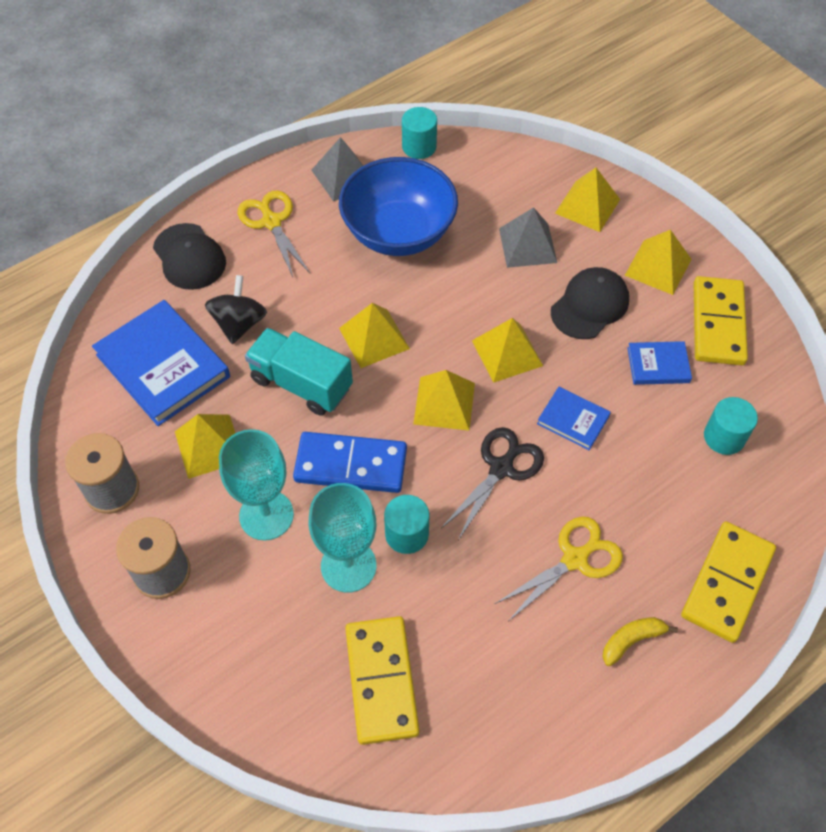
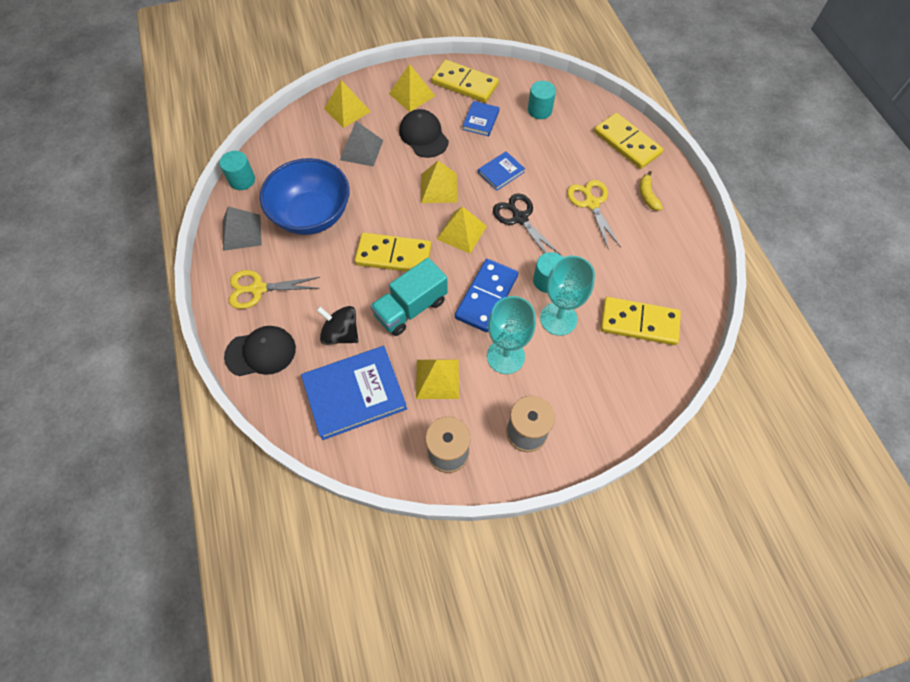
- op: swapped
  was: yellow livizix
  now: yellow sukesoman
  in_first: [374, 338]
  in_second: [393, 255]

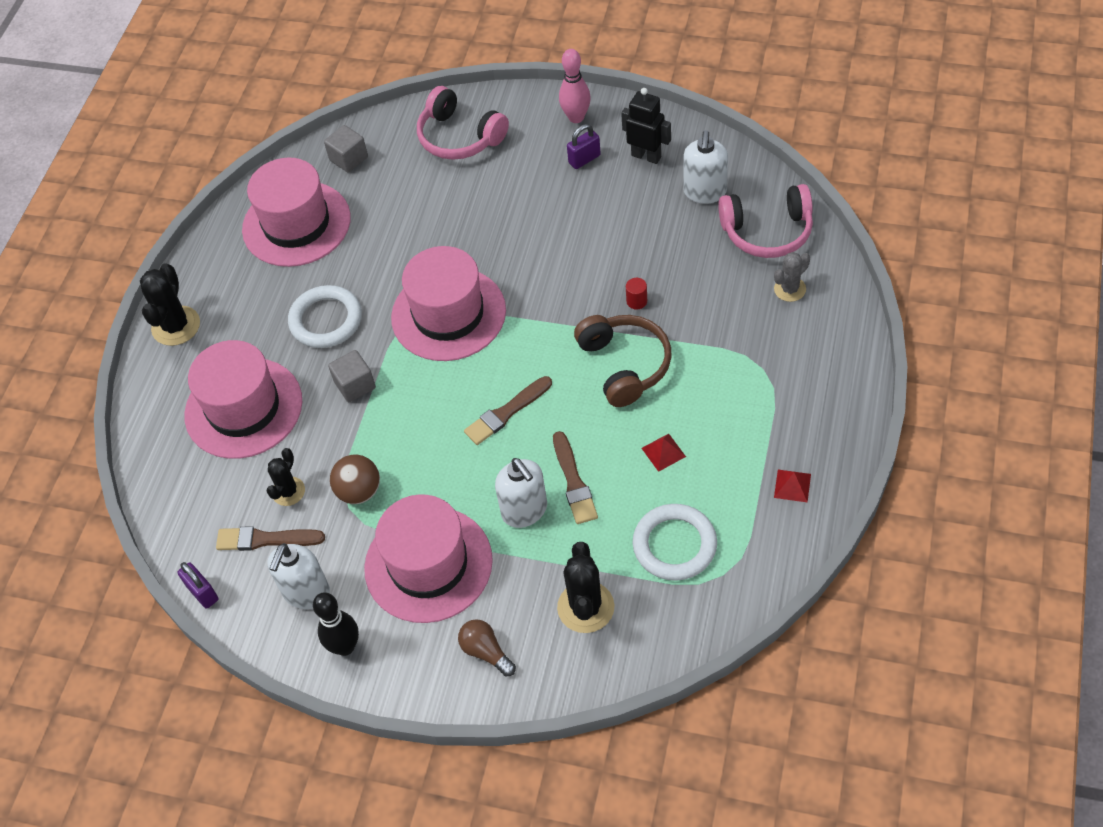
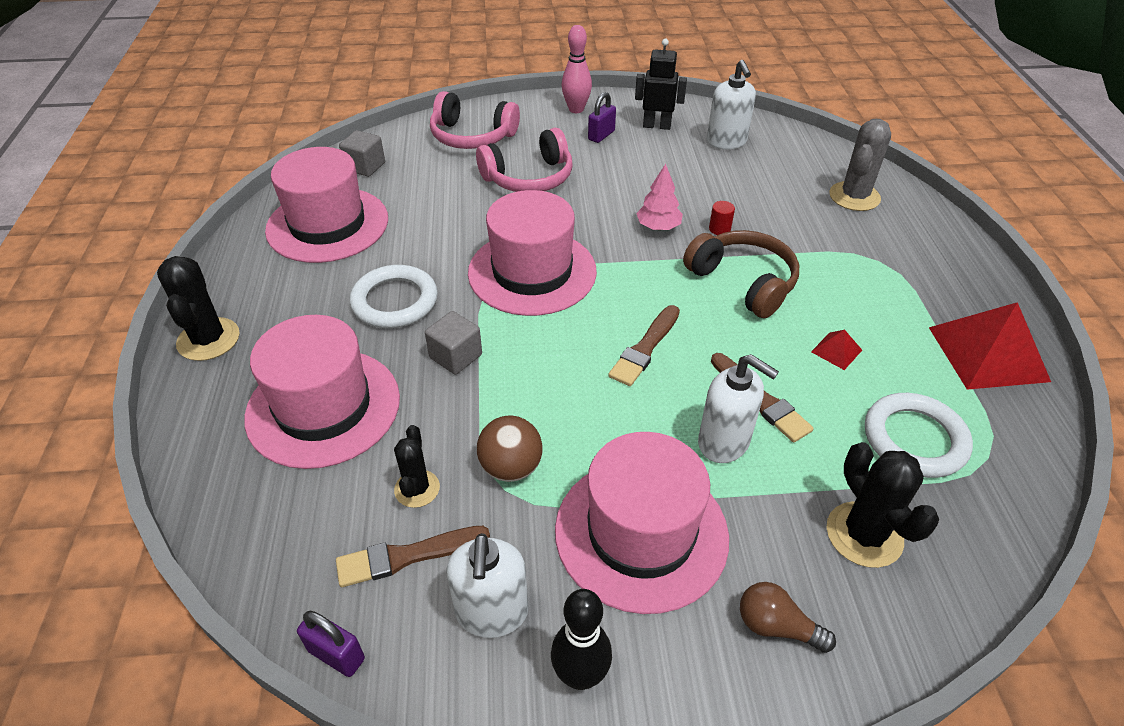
- op: shifted
  was: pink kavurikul
  in_first: [767, 231]
  in_second: [529, 177]
- op: scaled
  was: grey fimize
  in_first: [790, 289]
  in_second: [854, 197]
  ratio: 1.58
- op: scaled
  was: red livizix
  in_first: [792, 485]
  in_second: [987, 353]
  ratio: 2.3
- op: new
  now: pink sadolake
  in_second: [658, 227]

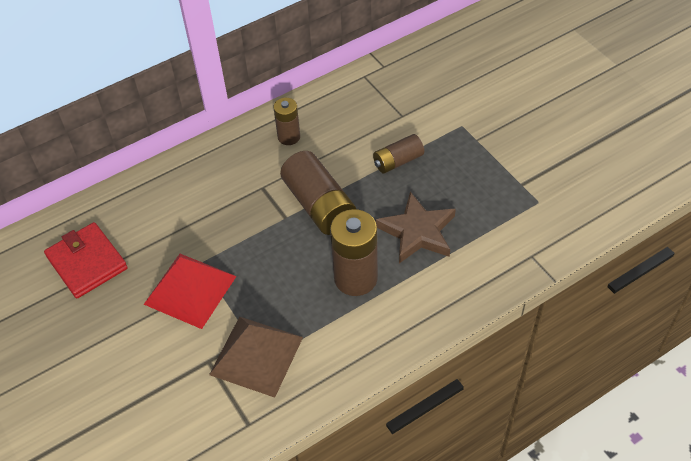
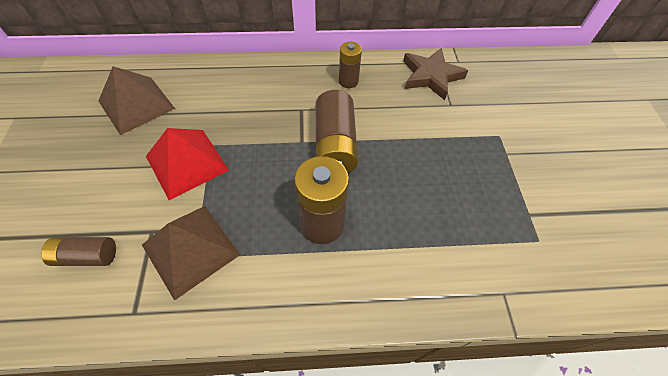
- op: swapped
  was: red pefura
  now: brown livizix
  in_first: [87, 263]
  in_second: [136, 104]
- op: shifted
  was: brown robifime
  in_first: [398, 161]
  in_second: [87, 256]
- op: shifted
  was: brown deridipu
  in_first: [417, 232]
  in_second: [431, 76]

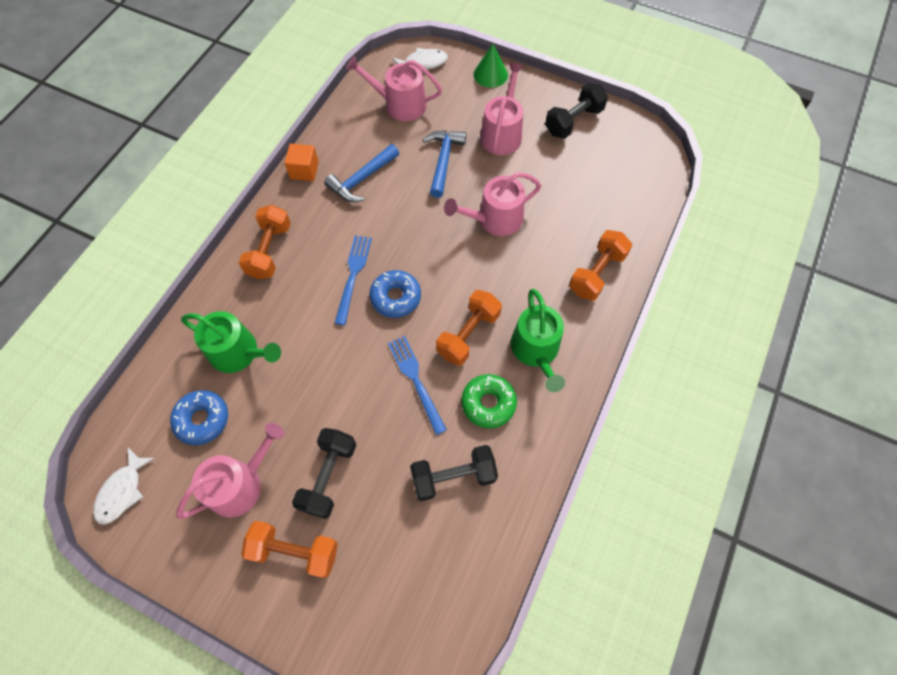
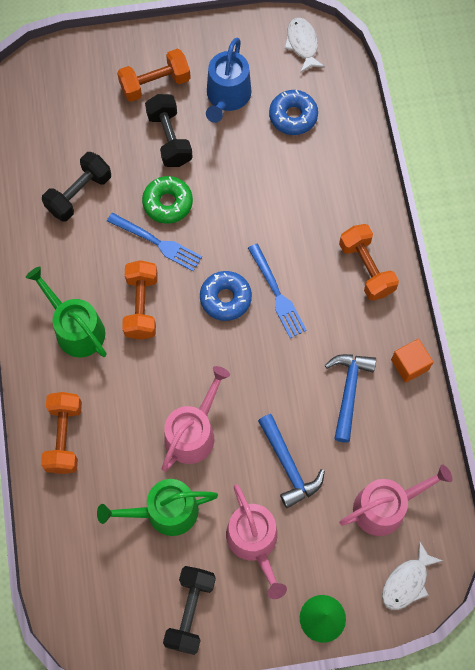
- op: repainted
  was: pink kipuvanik
  now: blue kipuvanik
  in_first: [240, 484]
  in_second: [227, 97]
- op: shifted
  was: green kipuvanik
  in_first: [238, 352]
  in_second: [165, 511]
- op: shifted
  was: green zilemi
  in_first: [488, 403]
  in_second: [168, 203]

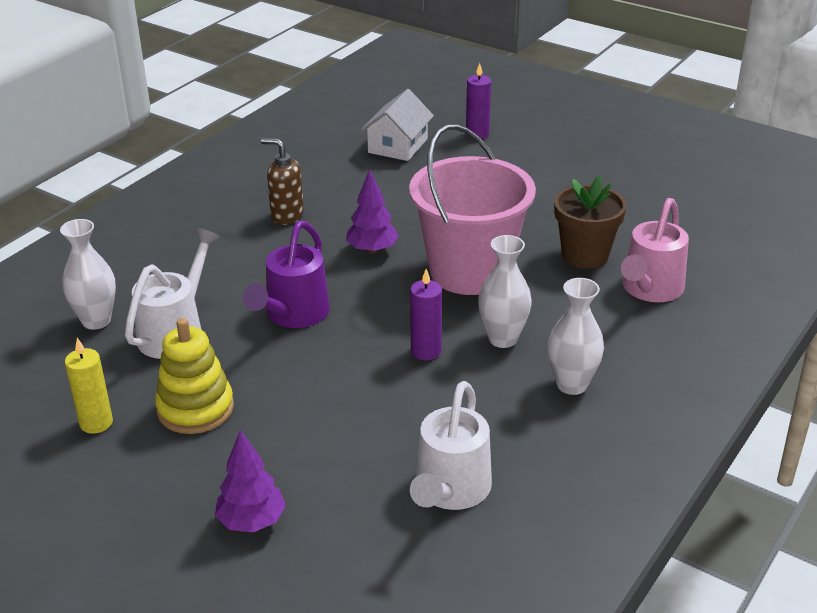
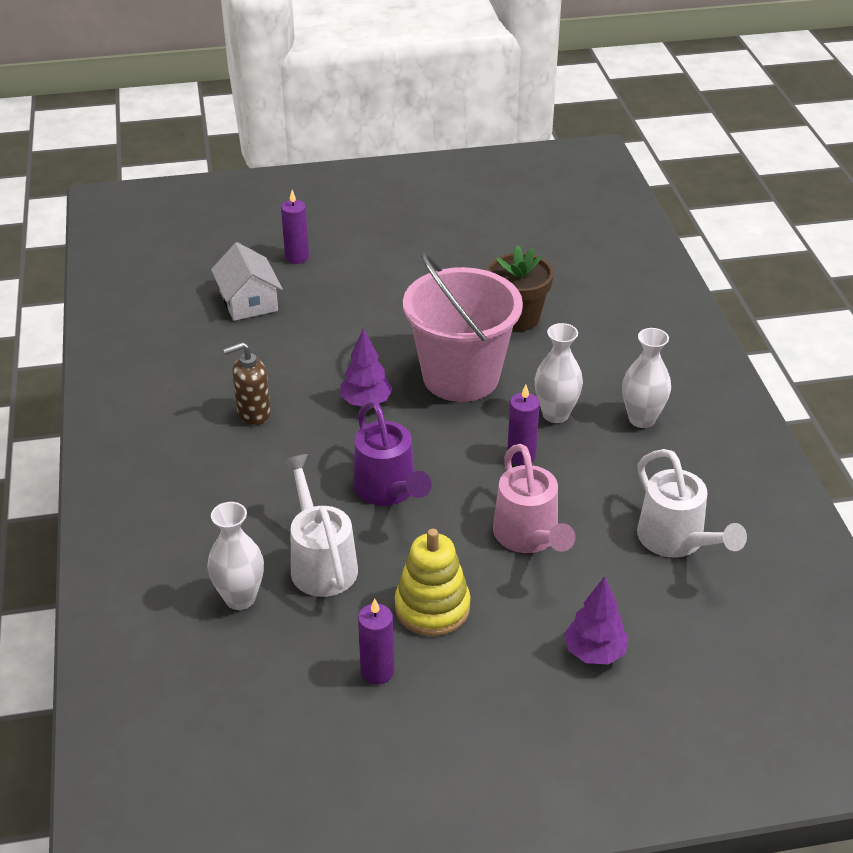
- op: repainted
  was: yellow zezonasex
  now: purple zezonasex
  in_first: [96, 423]
  in_second: [377, 671]
- op: shifted
  was: pink kipuvanik
  in_first: [649, 290]
  in_second: [529, 537]

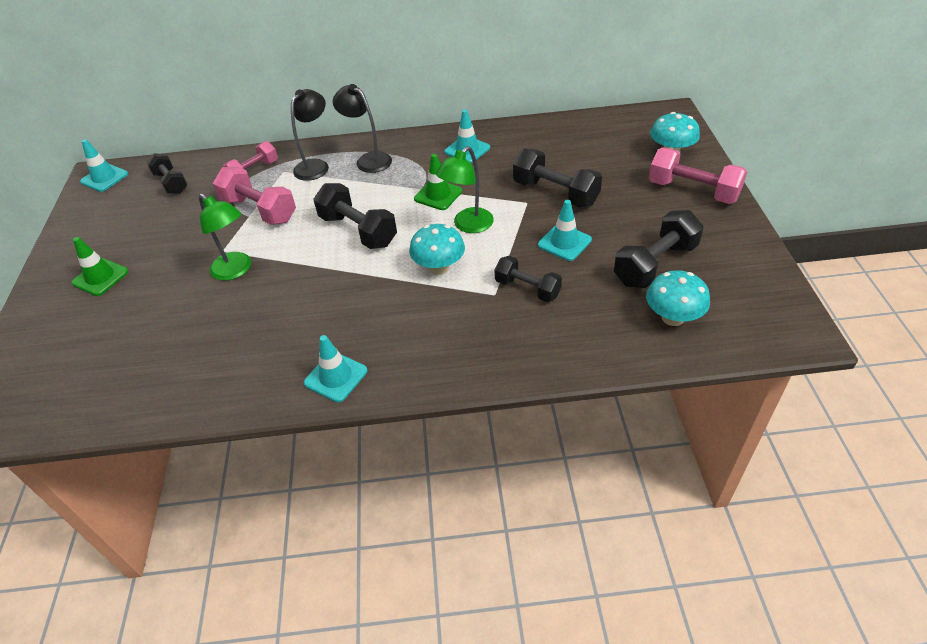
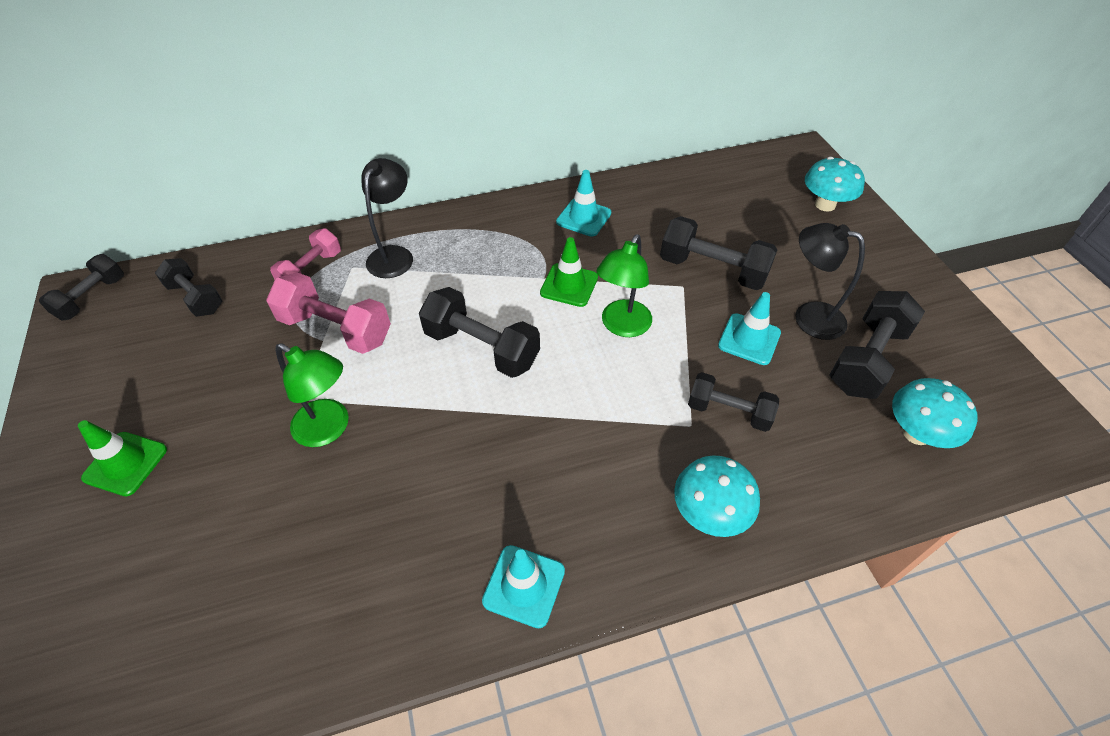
- op: swapped
  was: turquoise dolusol
  now: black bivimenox
  in_first: [104, 178]
  in_second: [92, 298]
- op: shifted
  was: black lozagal
  in_first: [368, 160]
  in_second: [809, 316]
- op: shifted
  was: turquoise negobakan
  in_first: [439, 267]
  in_second: [709, 513]
- op: gone
  was: pink bivimenox
  in_first: [693, 191]

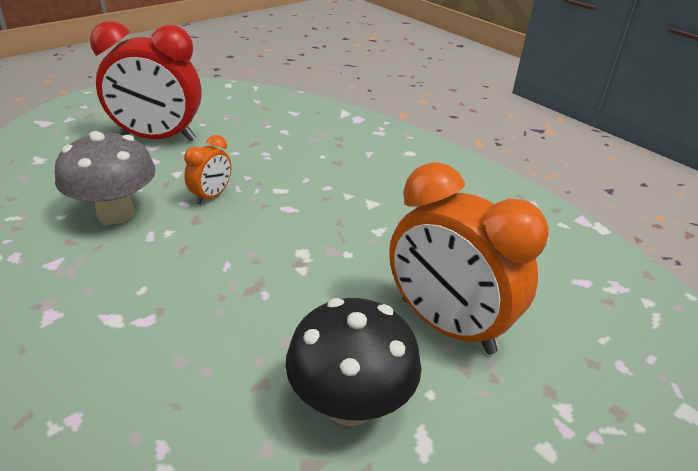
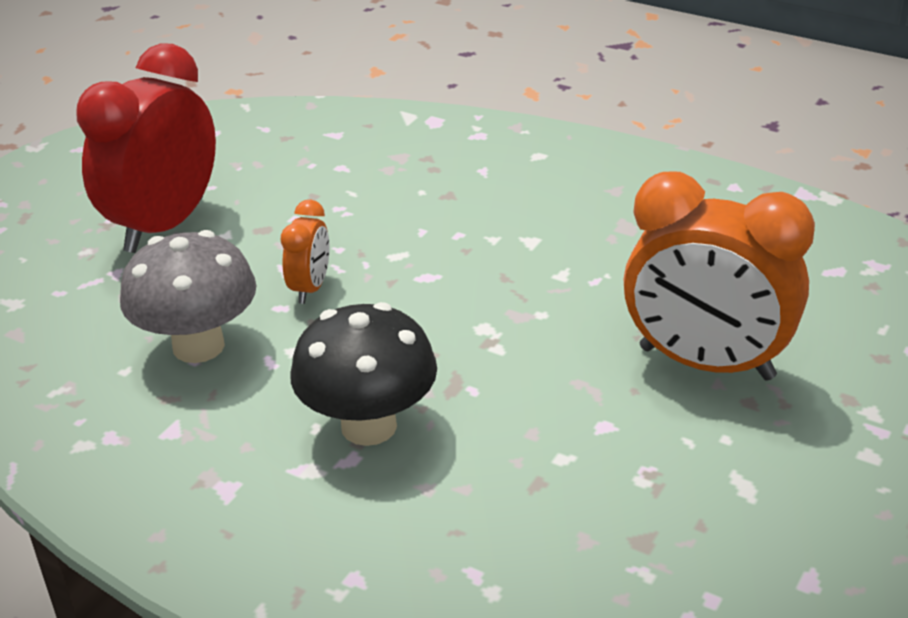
- op: rotated
  was: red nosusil
  in_first: [158, 138]
  in_second: [164, 225]
  clockwise: 135
- op: shifted
  was: black negobakan
  in_first: [350, 404]
  in_second: [369, 426]

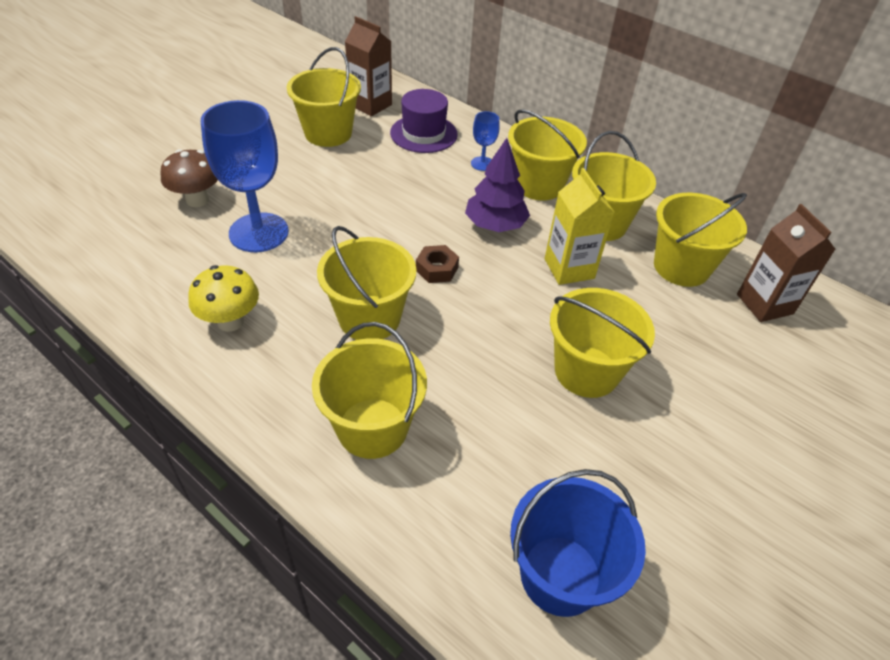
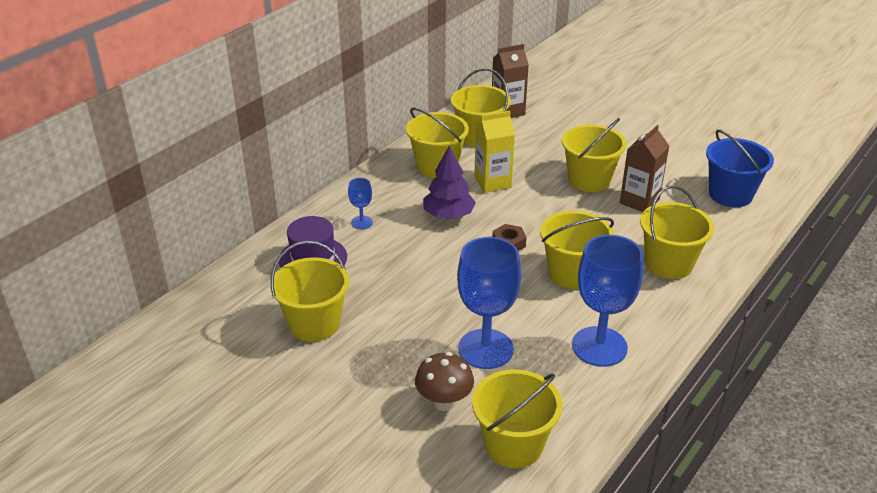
- op: swapped
  was: yellow negobakan
  now: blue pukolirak
  in_first: [230, 321]
  in_second: [599, 346]
- op: shifted
  was: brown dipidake
  in_first: [370, 105]
  in_second: [639, 201]
- op: shifted
  was: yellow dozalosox
  in_first: [538, 185]
  in_second: [513, 445]

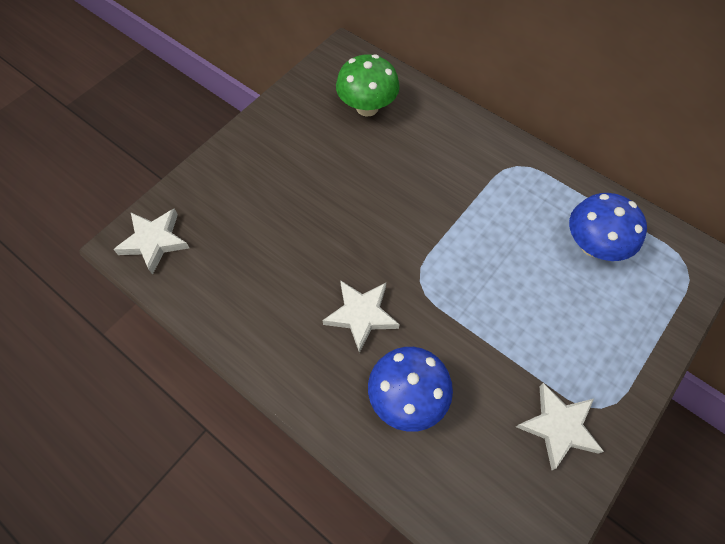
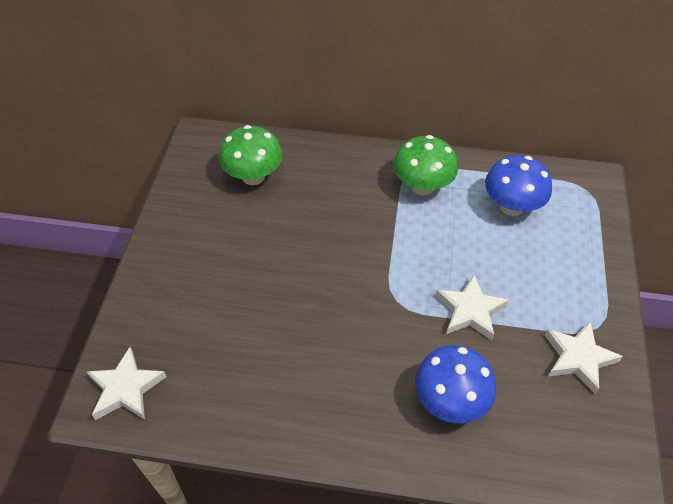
- op: shifted
  was: white deridipu
  in_first: [361, 315]
  in_second: [470, 310]
- op: new
  now: green negobakan
  in_second: [422, 186]

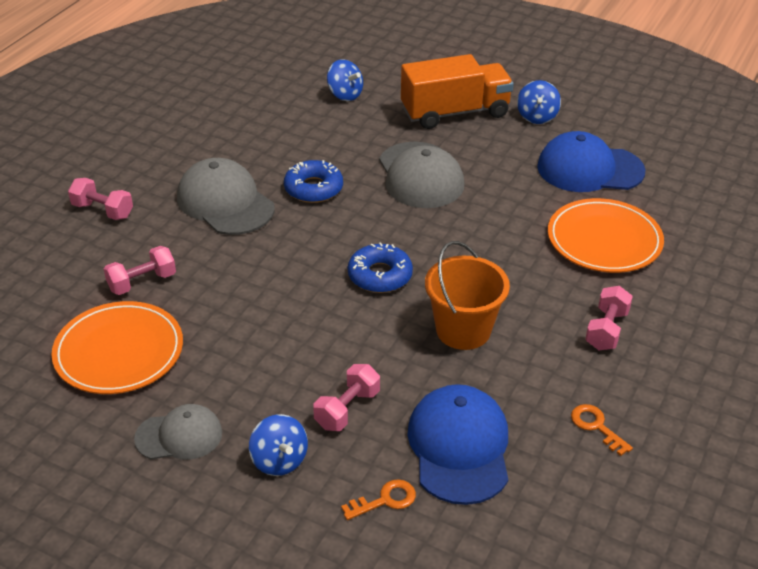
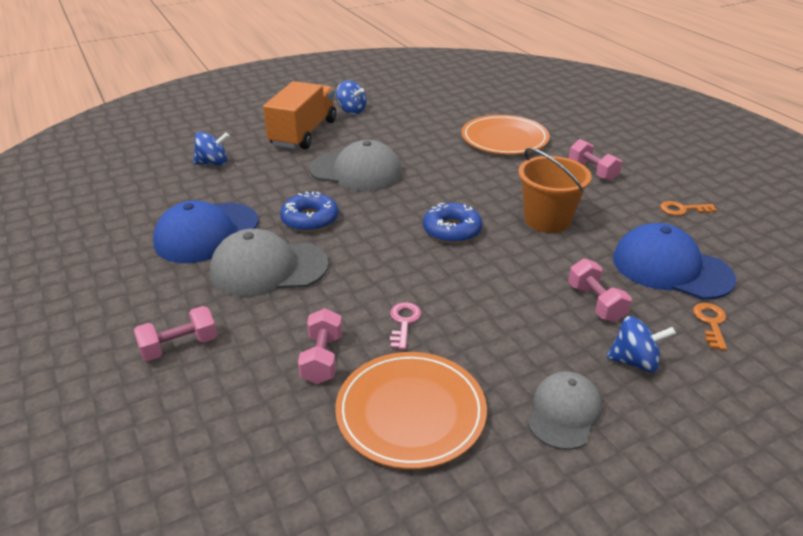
- op: shifted
  was: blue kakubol
  in_first: [589, 169]
  in_second: [206, 233]
- op: new
  now: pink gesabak
  in_second: [404, 322]

